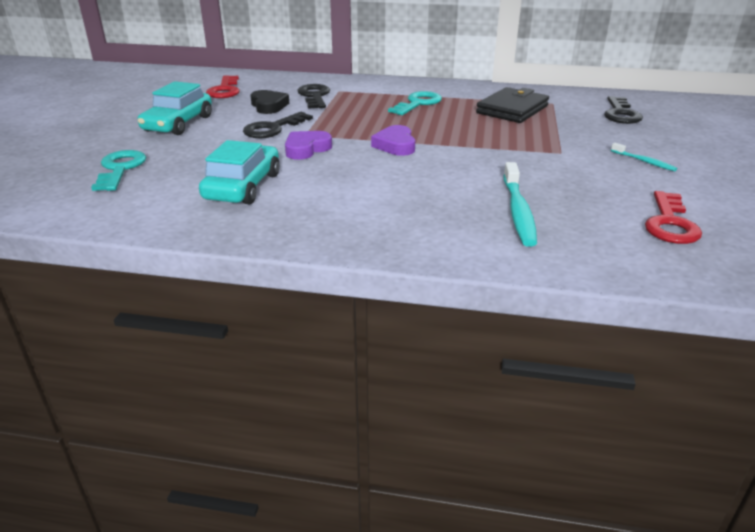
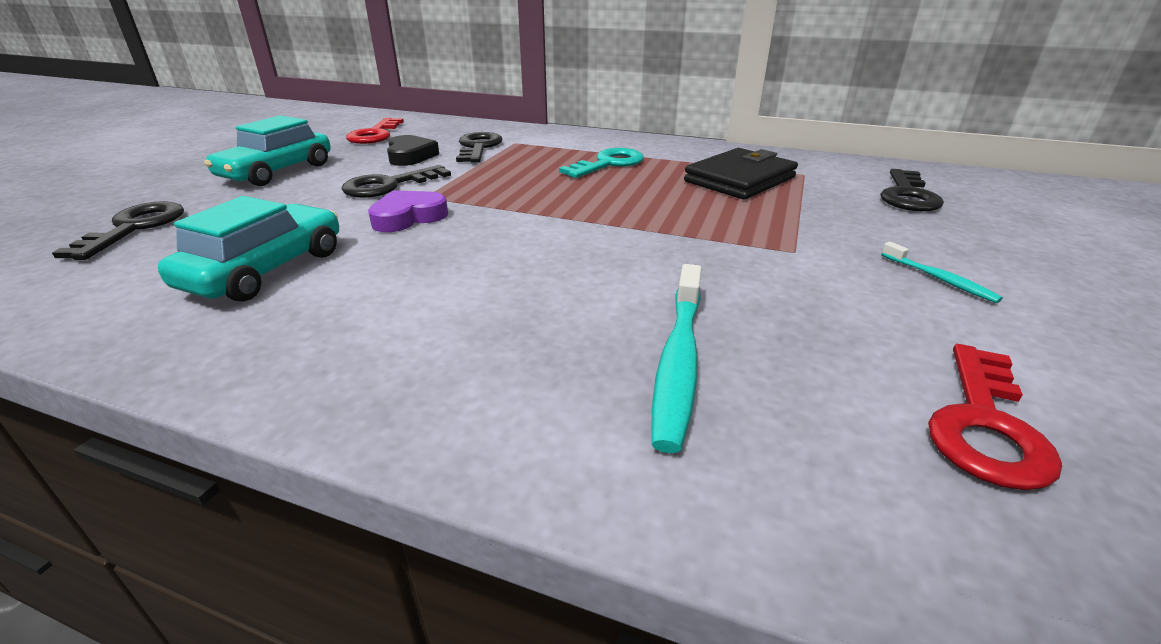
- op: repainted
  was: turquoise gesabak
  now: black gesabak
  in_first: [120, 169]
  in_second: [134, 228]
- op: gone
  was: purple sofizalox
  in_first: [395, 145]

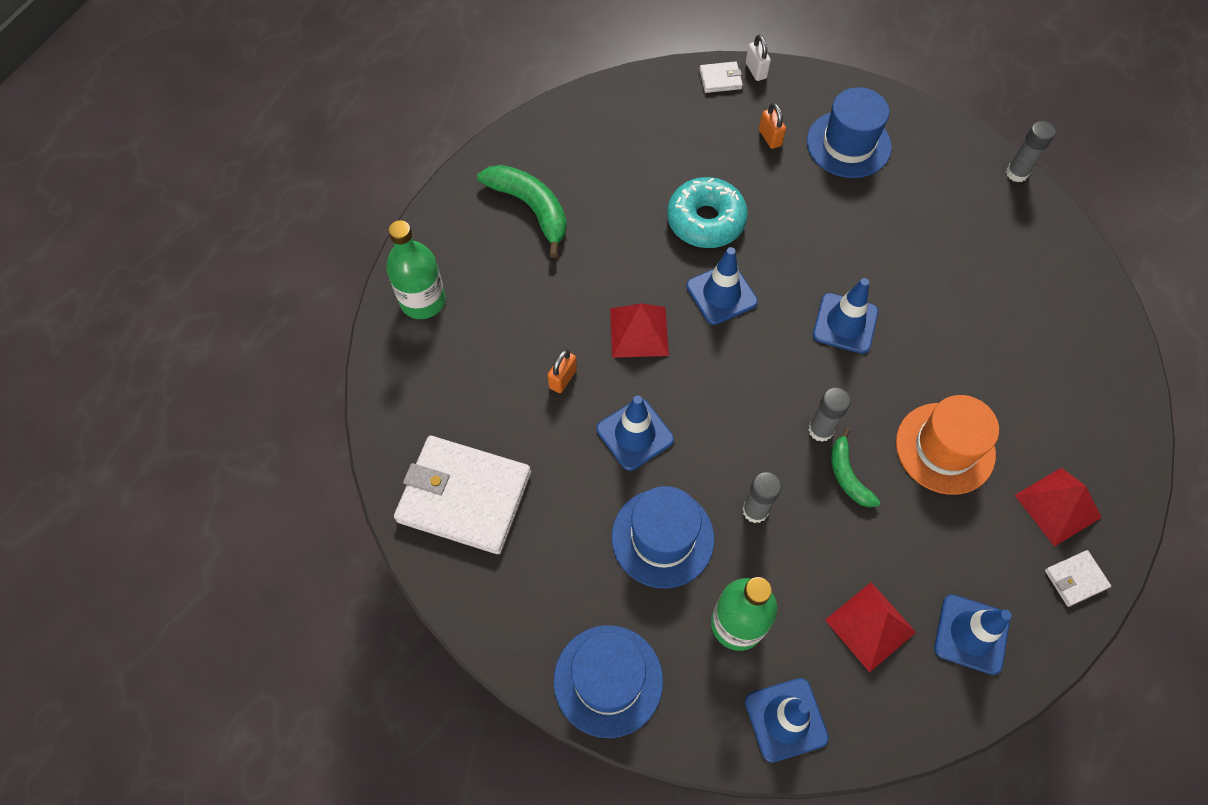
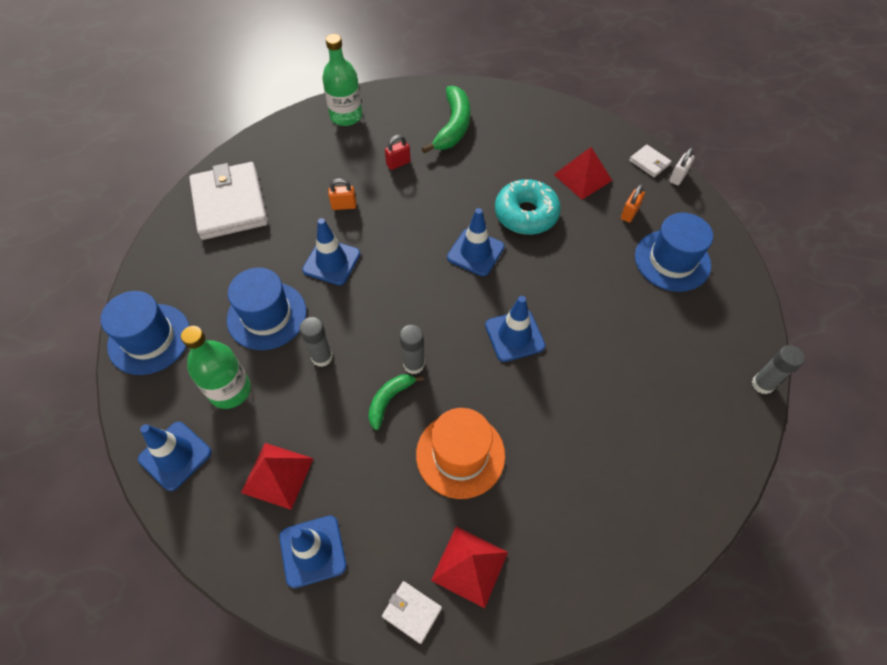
- op: shifted
  was: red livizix
  in_first: [639, 332]
  in_second: [582, 177]
- op: new
  now: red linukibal
  in_second: [398, 163]

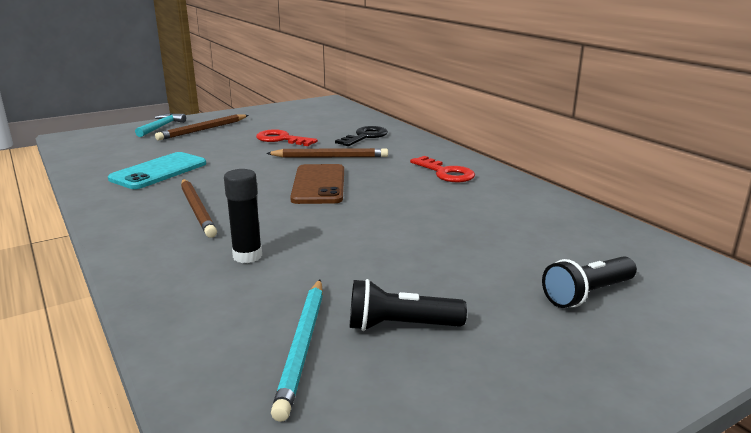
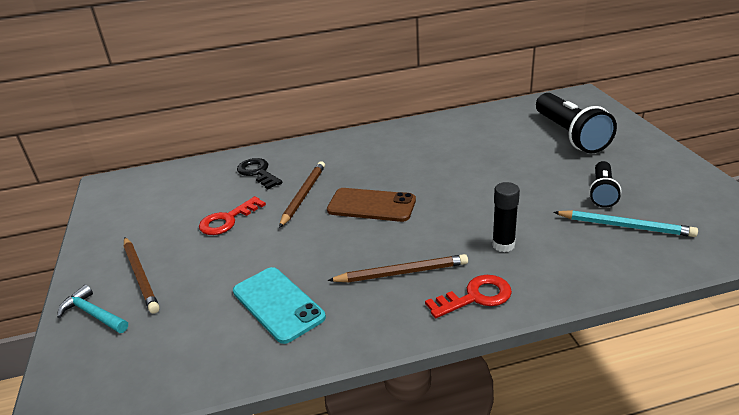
- op: shifted
  was: red gesabak
  in_first: [445, 173]
  in_second: [475, 297]
- op: scaled
  was: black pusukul
  in_first: [587, 294]
  in_second: [570, 135]
  ratio: 1.76

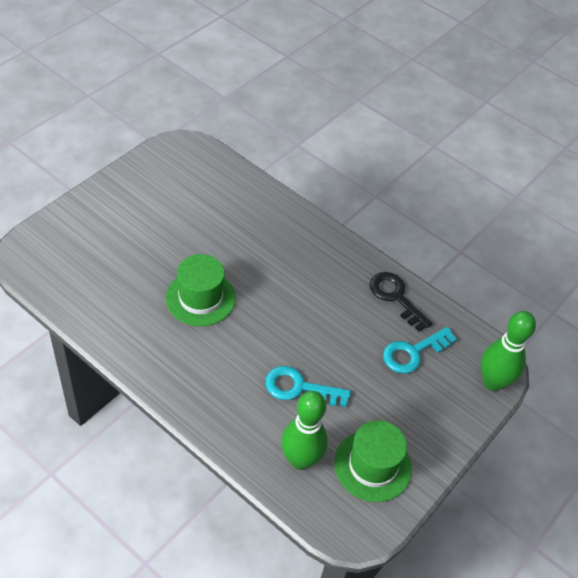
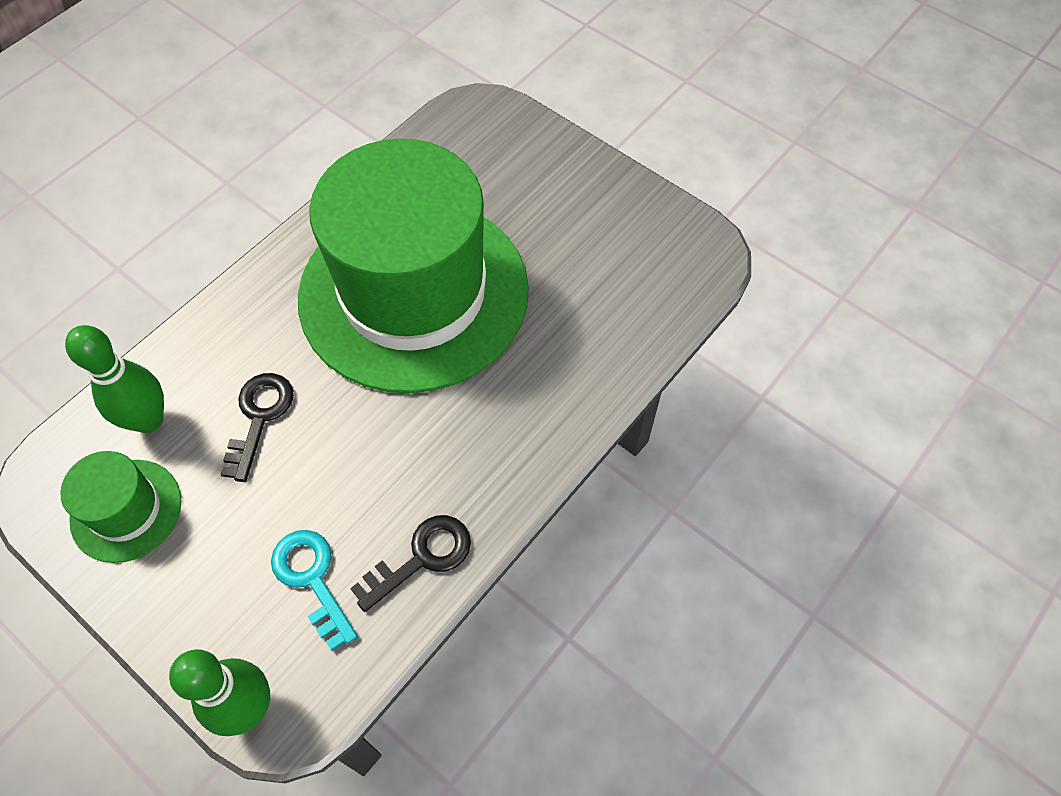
- op: scaled
  was: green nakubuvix
  in_first: [200, 298]
  in_second: [413, 293]
  ratio: 2.38
- op: repainted
  was: turquoise gesabak
  now: black gesabak
  in_first: [299, 388]
  in_second: [259, 417]

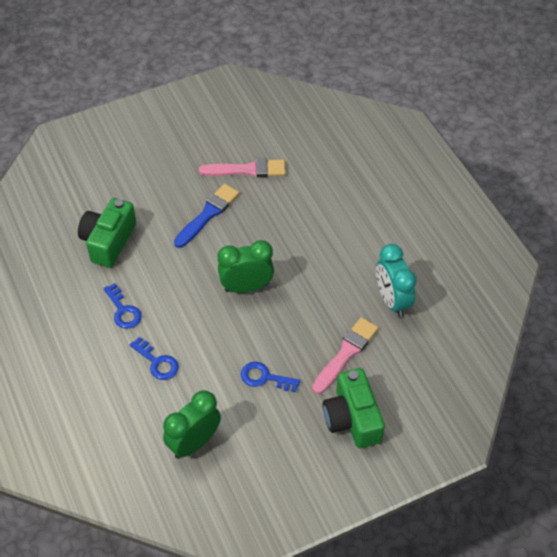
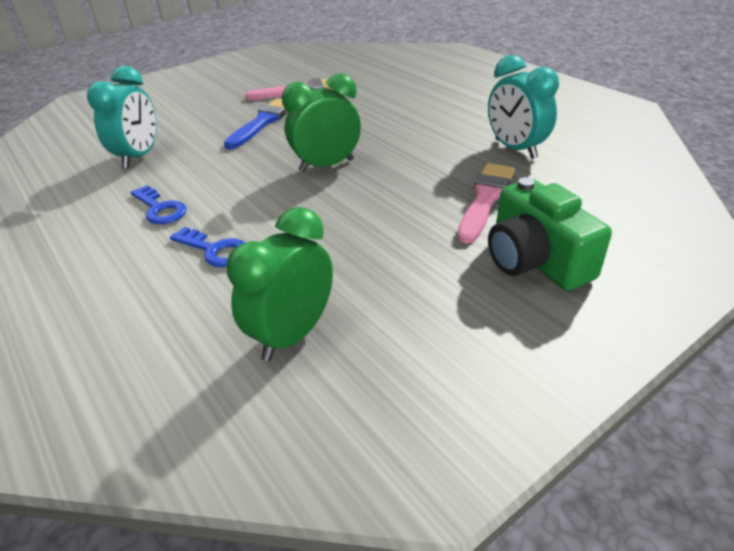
- op: swapped
  was: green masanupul
  now: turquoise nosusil
  in_first: [108, 241]
  in_second: [139, 157]
- op: gone
  was: blue gesabak
  in_first: [264, 377]

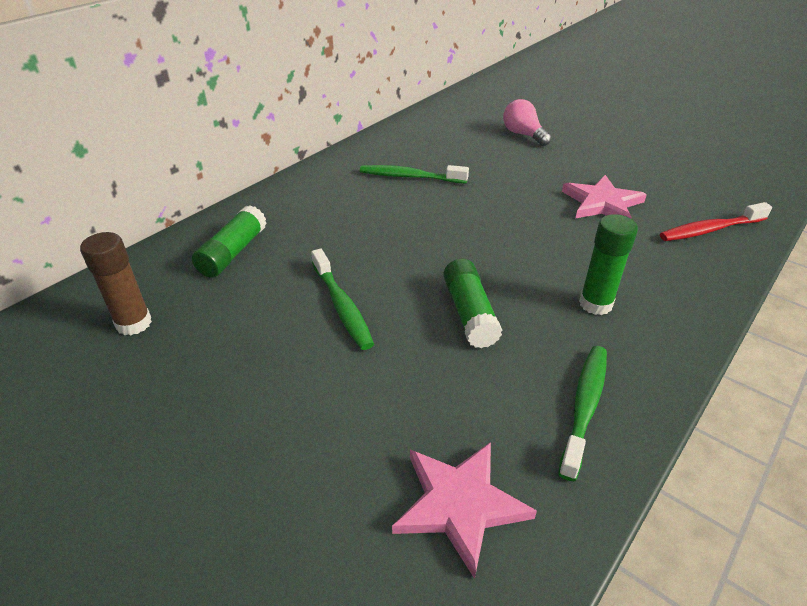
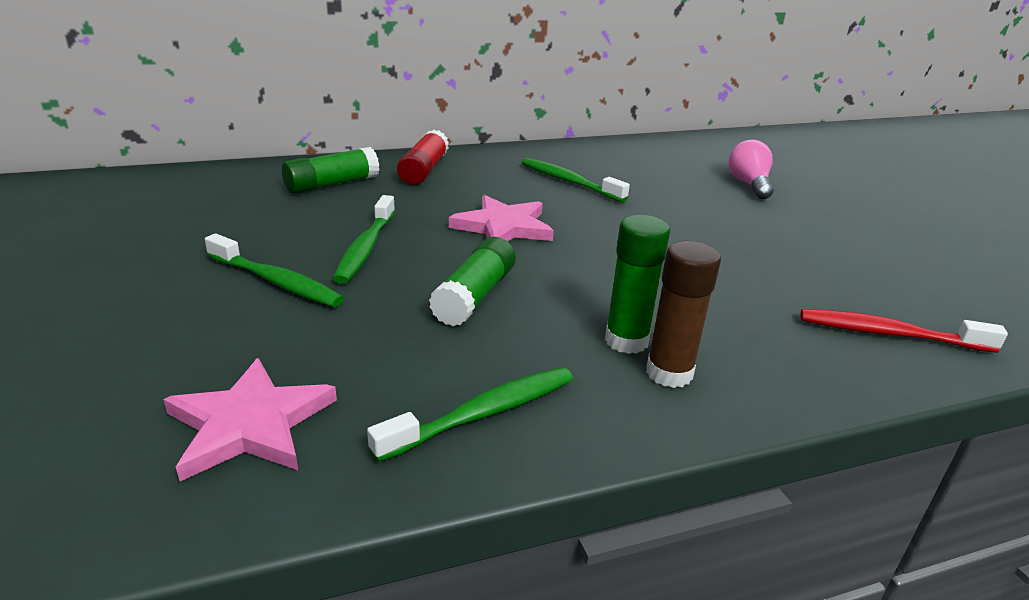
- op: shifted
  was: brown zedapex
  in_first: [134, 323]
  in_second: [669, 373]
- op: shifted
  was: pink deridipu
  in_first: [602, 203]
  in_second: [503, 227]
- op: new
  now: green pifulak
  in_second: [277, 282]
- op: new
  now: red zedapex
  in_second: [424, 170]

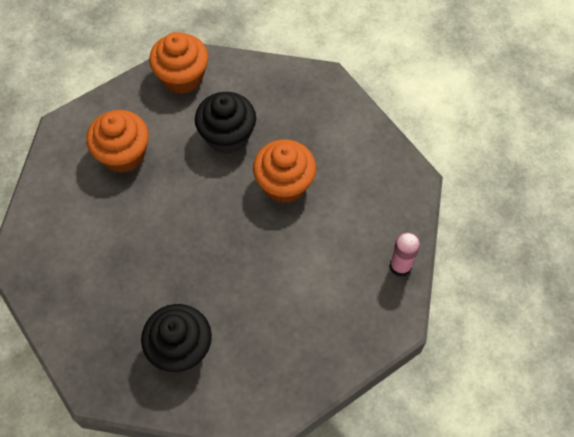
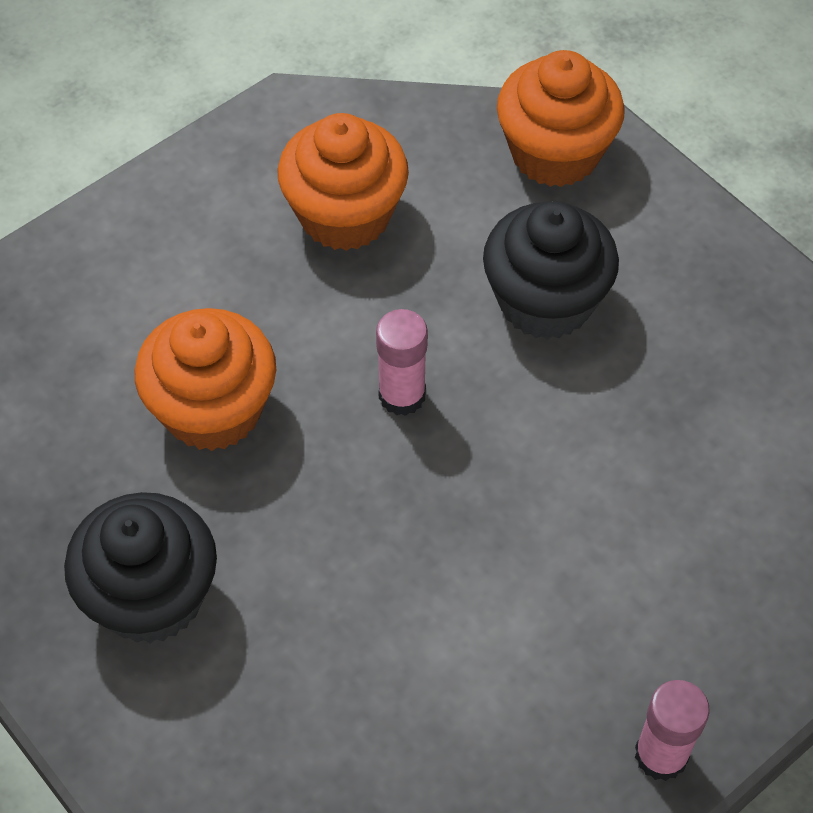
- op: shifted
  was: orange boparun
  in_first: [284, 184]
  in_second: [213, 409]
- op: new
  now: pink zedapex
  in_second: [402, 395]

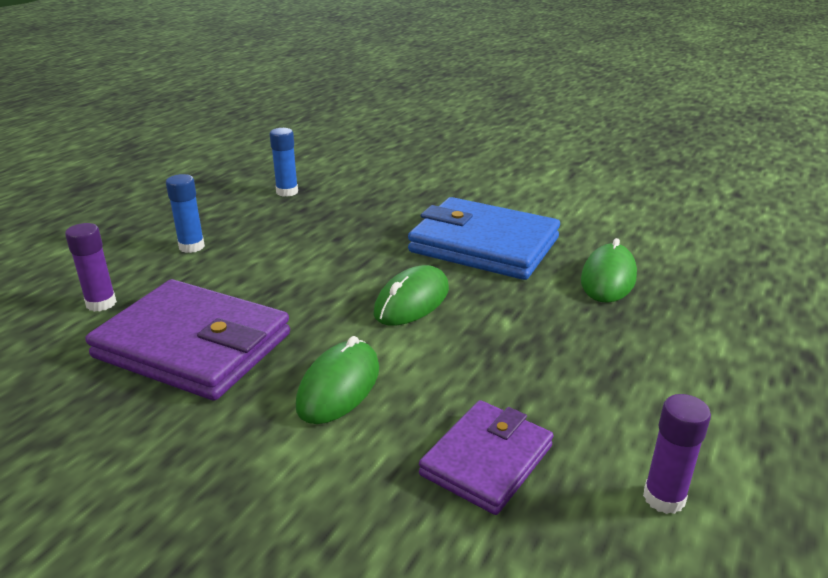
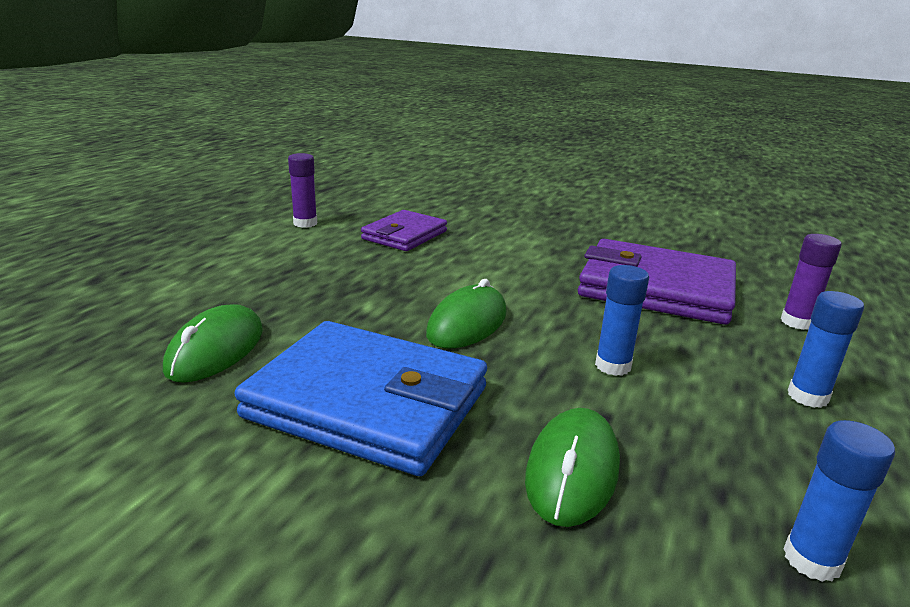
- op: shifted
  was: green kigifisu
  in_first: [339, 387]
  in_second: [572, 471]
- op: new
  now: blue zedapex
  in_second: [613, 366]

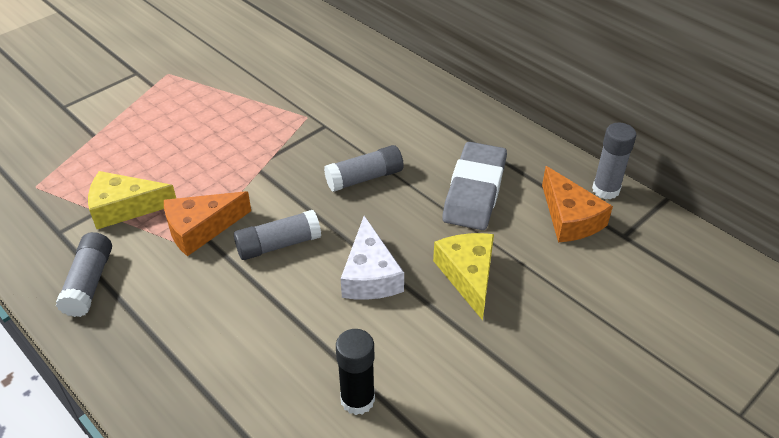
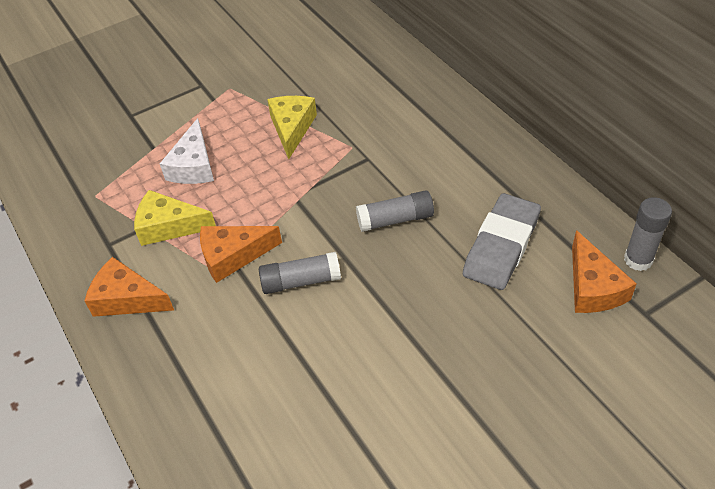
- op: swapped
  was: grey zedapex
  now: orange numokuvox
  in_first: [89, 283]
  in_second: [127, 298]
- op: gone
  was: black zedapex
  in_first: [357, 399]
- op: shifted
  was: white numokuvox
  in_first: [370, 275]
  in_second: [193, 166]
- op: shifted
  was: yellow numokuvox
  in_first: [468, 275]
  in_second: [292, 128]

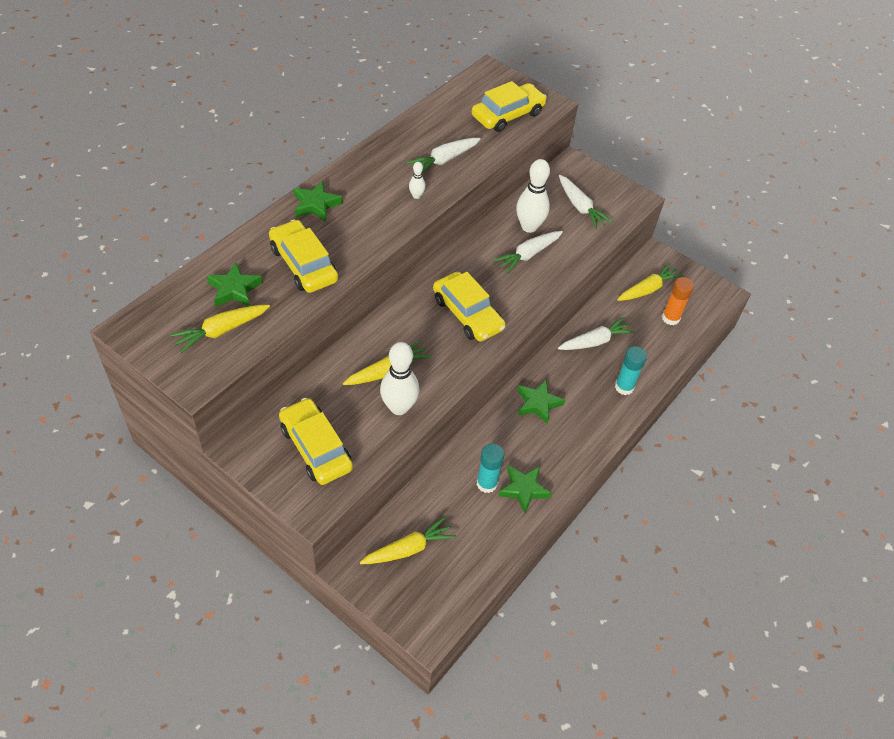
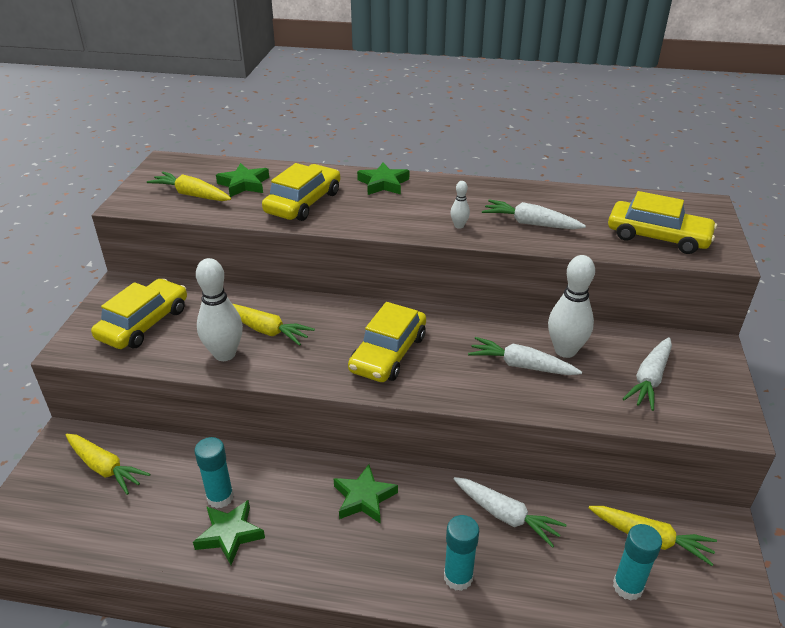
- op: repainted
  was: orange zedapex
  now: turquoise zedapex
  in_first: [670, 318]
  in_second: [627, 586]

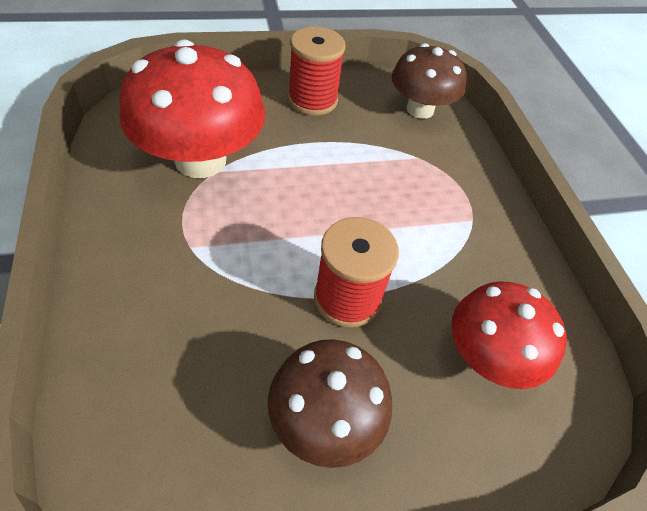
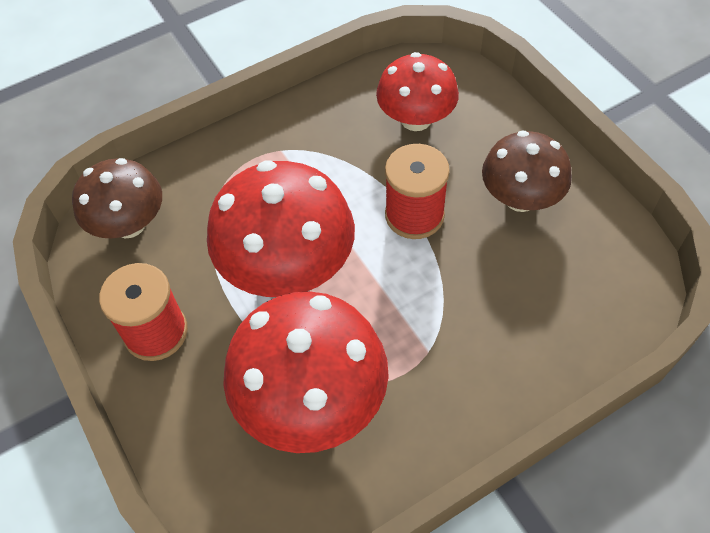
- op: new
  now: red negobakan
  in_second: [288, 267]

